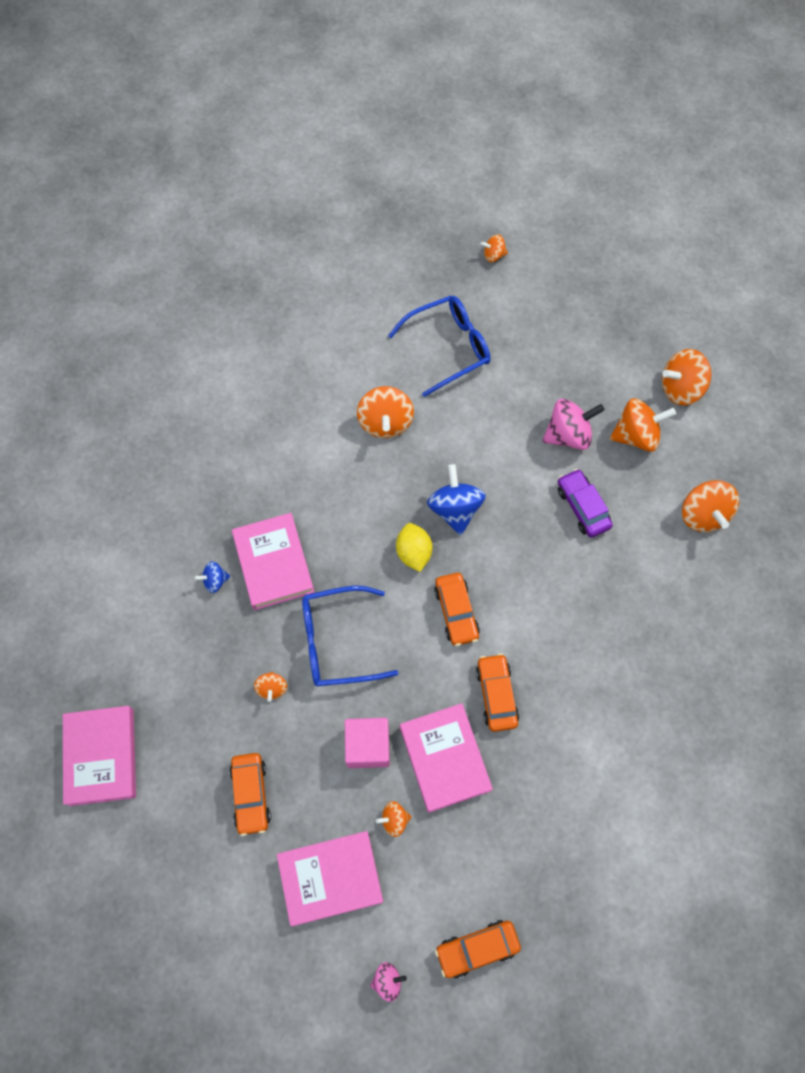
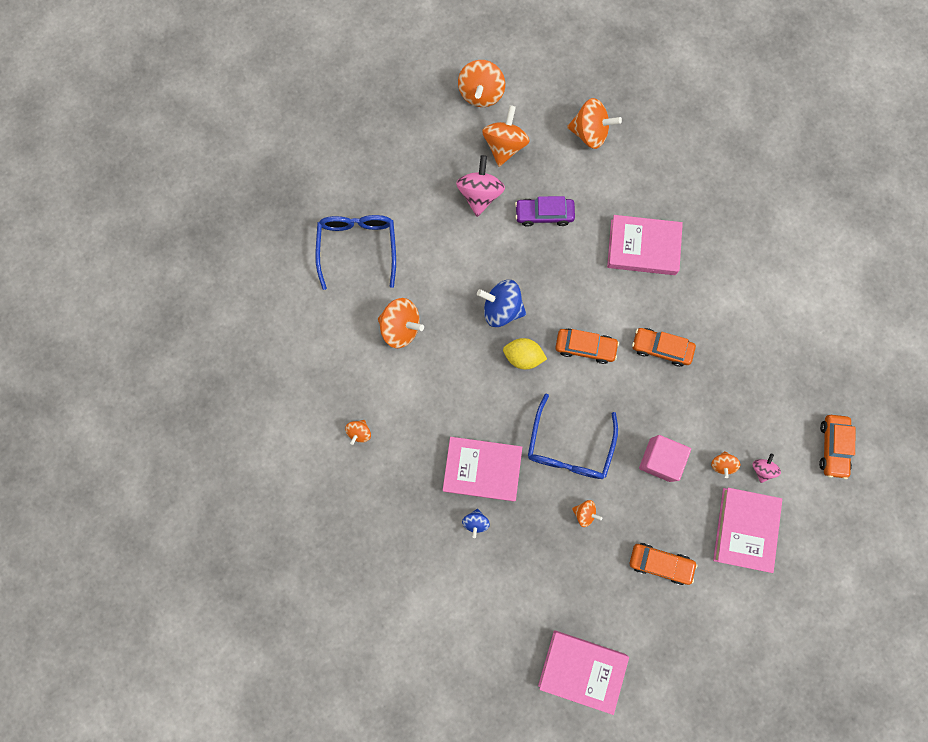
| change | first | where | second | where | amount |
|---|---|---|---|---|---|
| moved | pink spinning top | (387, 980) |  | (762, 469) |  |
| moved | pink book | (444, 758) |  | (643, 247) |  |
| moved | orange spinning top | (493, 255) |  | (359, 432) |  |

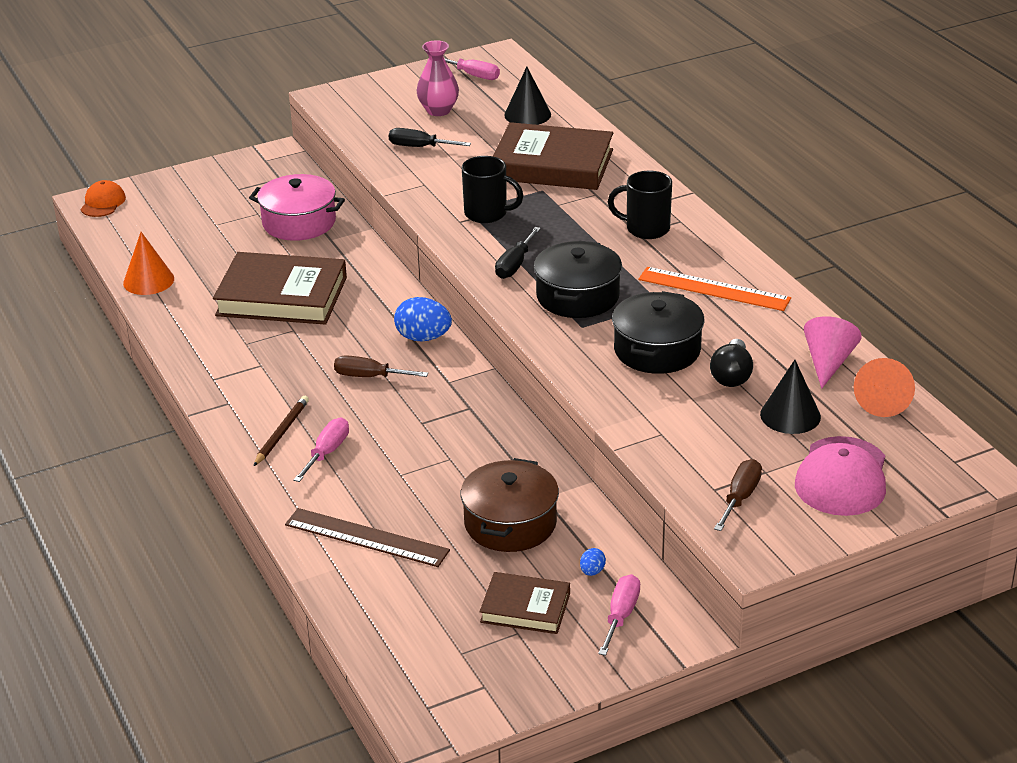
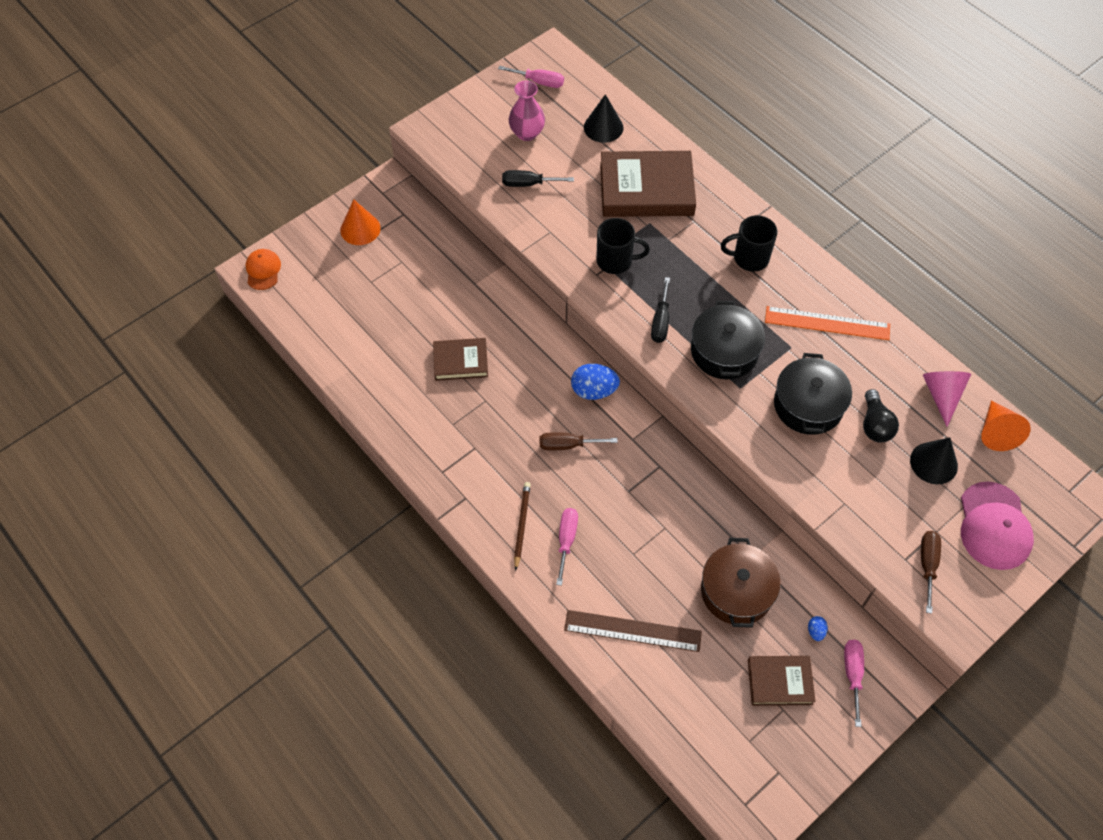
| change | first | where | second | where | amount |
|---|---|---|---|---|---|
| moved | orange cone | (148, 281) |  | (360, 229) |  |
| resized | brown book | (282, 296) |  | (460, 361) | x0.56 |
| removed | pink pot | (299, 222) |  |  |  |

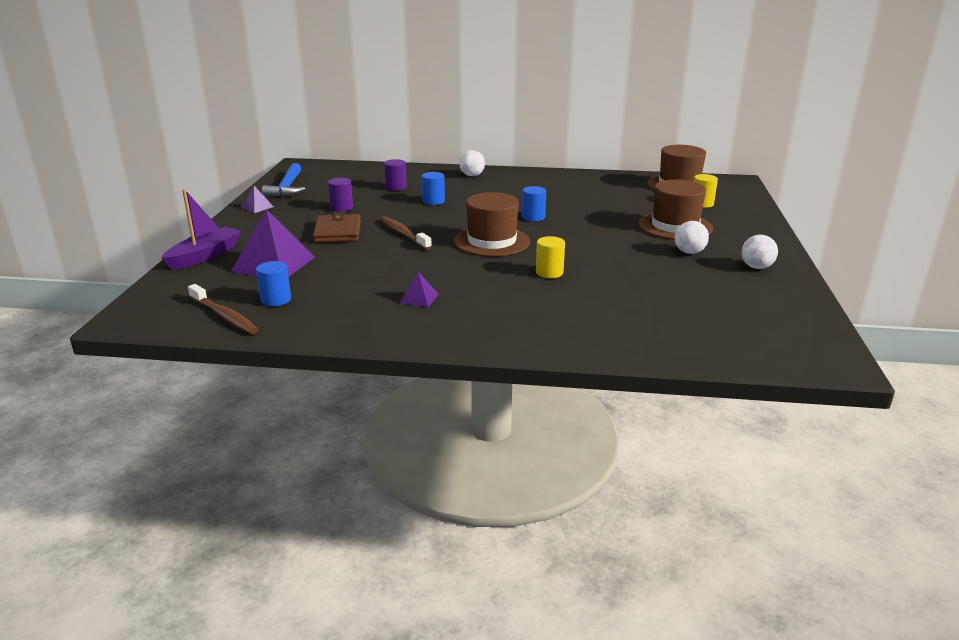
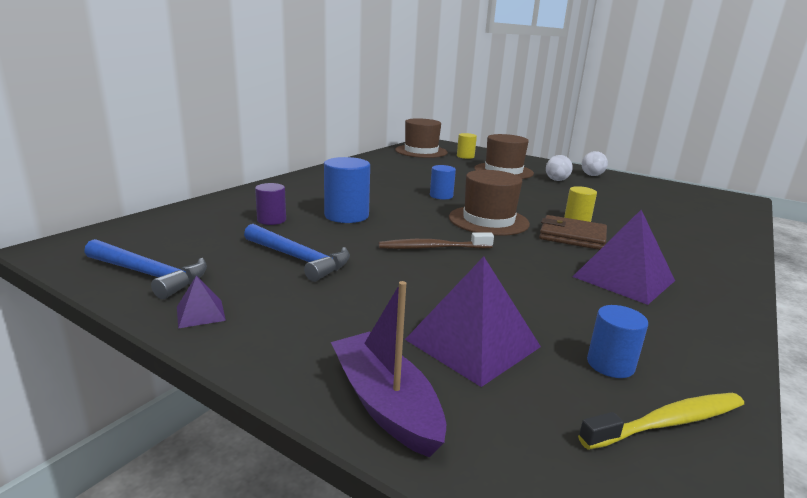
| change | first | where | second | where | amount |
|---|---|---|---|---|---|
| recoloured | brown toothbrush | (224, 316) | yellow toothbrush | (667, 422) |  |
| moved | brown wallet | (337, 232) |  | (572, 236) |  |
| replaced | purple cylinder | (341, 208) | blue hammer | (298, 259) |  |
| resized | purple pyramid | (419, 298) |  | (624, 278) | x2.14 |
| resized | blue cylinder | (433, 201) |  | (346, 216) | x1.64 |
| removed | white ball | (472, 175) |  |  |  |

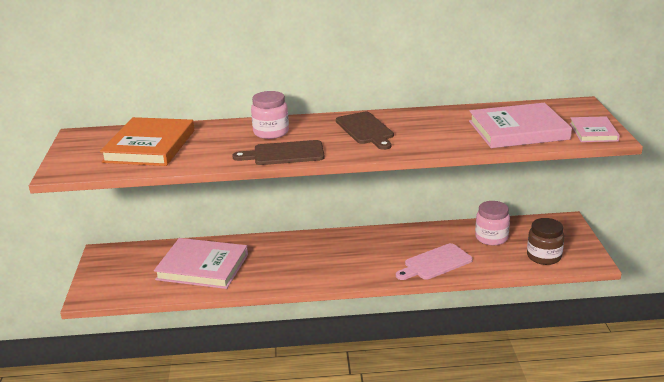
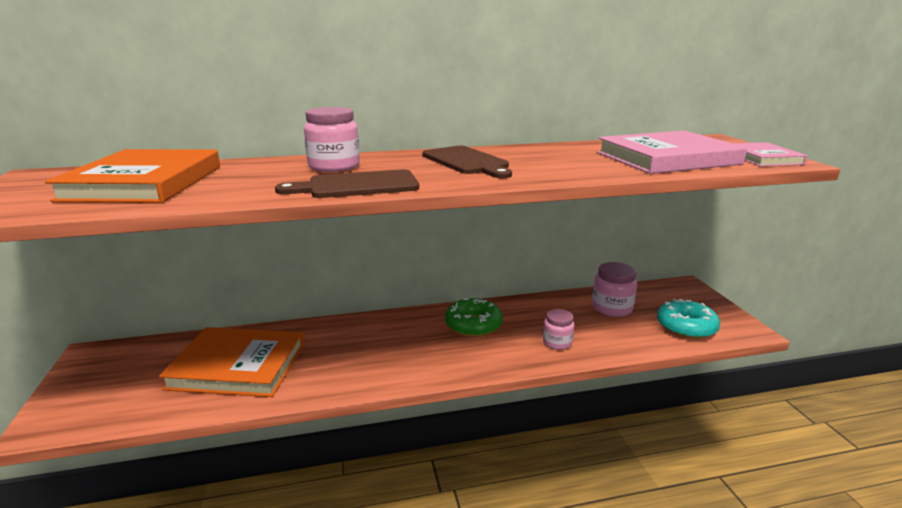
| change | first | where | second | where | amount |
|---|---|---|---|---|---|
| recoloured | pink book | (202, 267) | orange book | (238, 366) |  |
| replaced | pink cutting board | (435, 263) | pink jar | (557, 342) |  |
| replaced | brown jar | (544, 256) | turquoise donut | (686, 327) |  |
| added |  |  | green donut | (473, 325) |  |

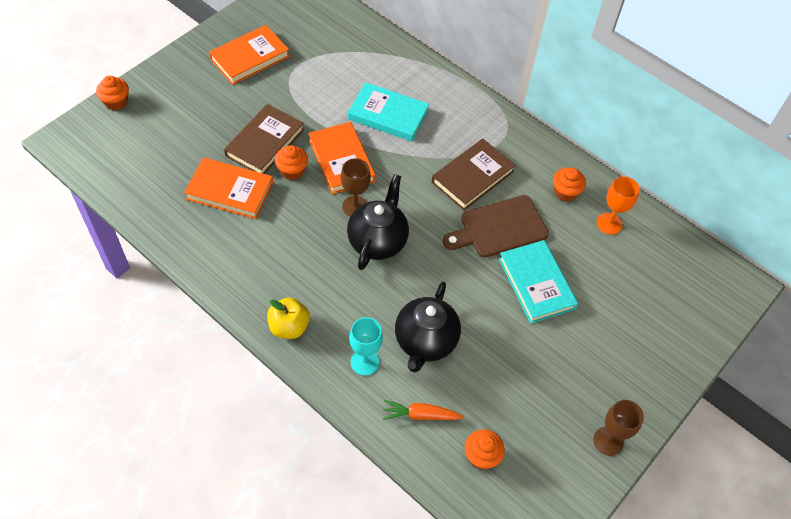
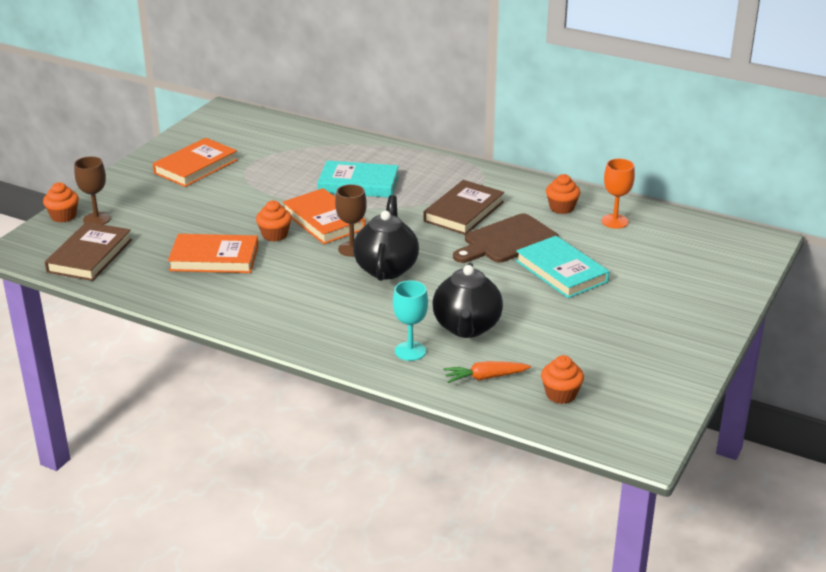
| change | first | where | second | where | amount |
|---|---|---|---|---|---|
| moved | brown book | (265, 143) |  | (89, 256) |  |
| removed | yellow apple | (289, 327) |  |  |  |
| moved | brown goblet | (608, 441) |  | (96, 219) |  |

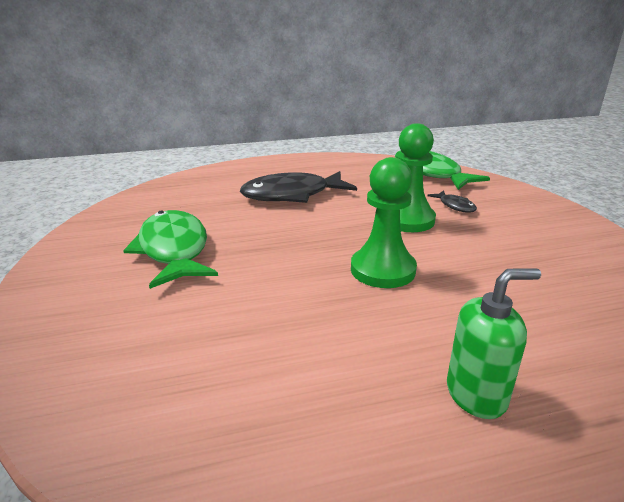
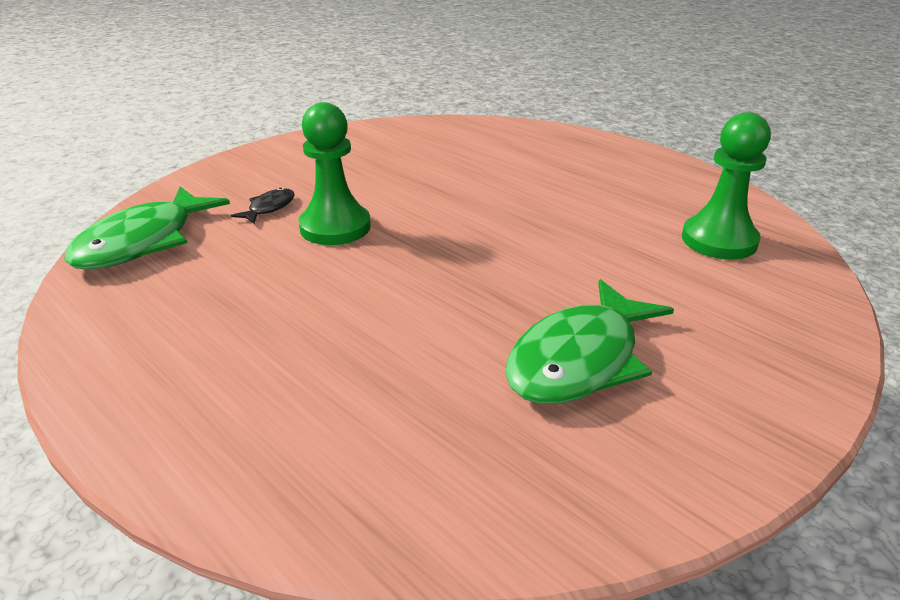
| change | first | where | second | where | amount |
|---|---|---|---|---|---|
| removed | black fish | (292, 195) |  |  |  |
| moved | green pawn | (383, 270) |  | (719, 240) |  |
| removed | green soap dispenser | (476, 395) |  |  |  |

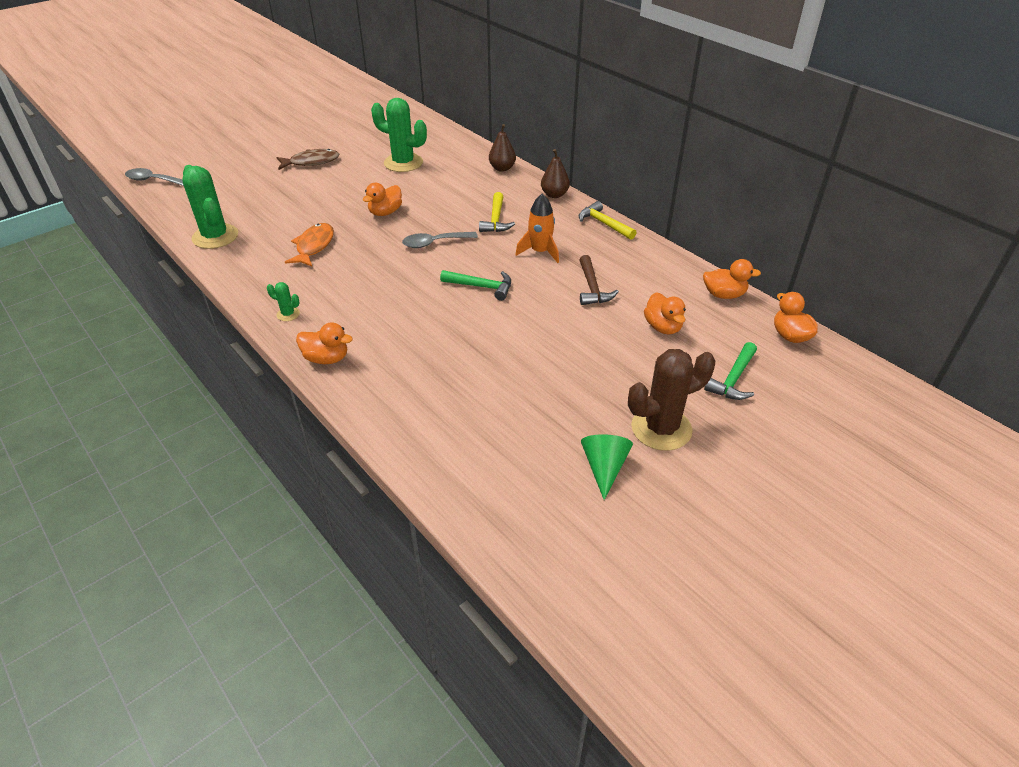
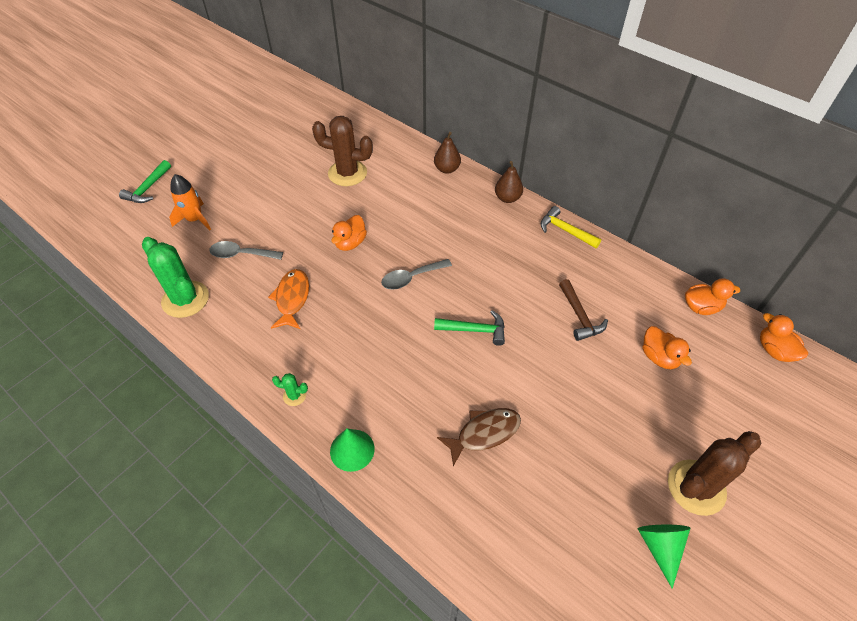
| change | first | where | second | where | amount |
|---|---|---|---|---|---|
| moved | grey spoon | (153, 180) |  | (241, 254) |  |
| moved | brown fish | (311, 162) |  | (484, 433) |  |
| replaced | orange duck | (326, 358) | green cone | (352, 450) |  |
| recoloured | green cactus | (403, 163) | brown cactus | (347, 173) |  |
| removed | yellow hammer | (496, 220) |  |  |  |
| moved | orange rocket | (540, 252) |  | (195, 220) |  |
| moved | green hammer | (733, 379) |  | (148, 188) |  |

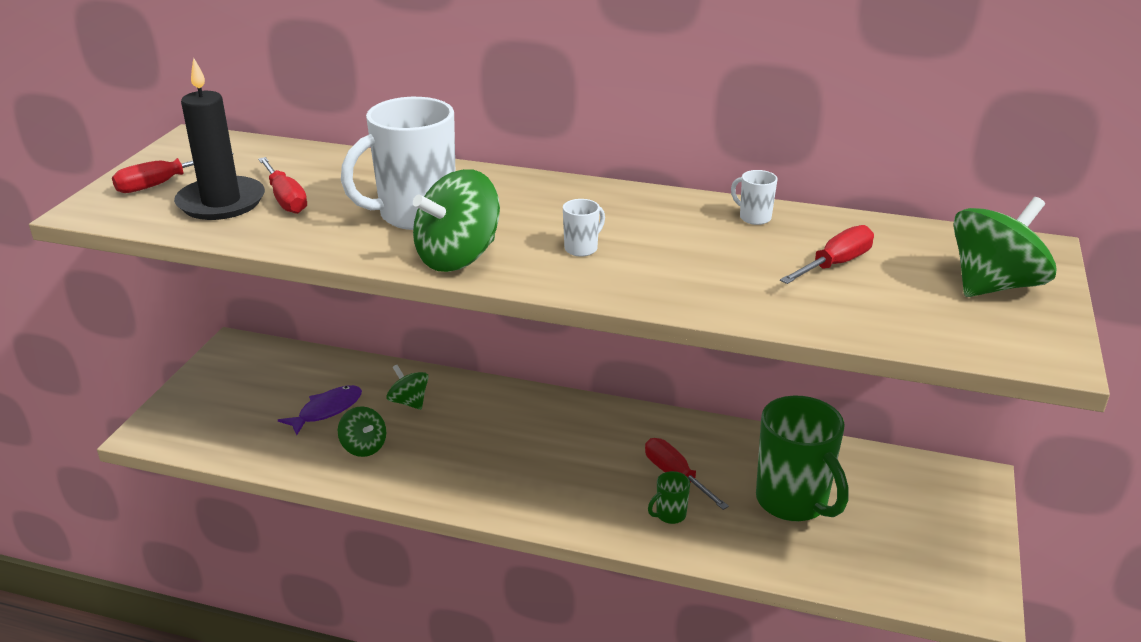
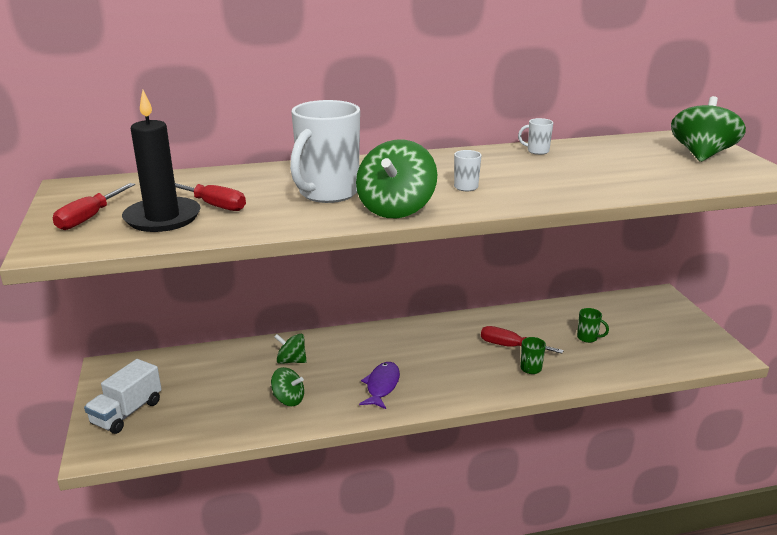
| change | first | where | second | where | amount |
|---|---|---|---|---|---|
| moved | purple fish | (327, 410) |  | (382, 386) |  |
| resized | green mug | (793, 502) |  | (588, 338) | x0.42 |
| removed | red screwdriver | (835, 264) |  |  |  |
| added |  |  | white truck | (127, 412) |  |

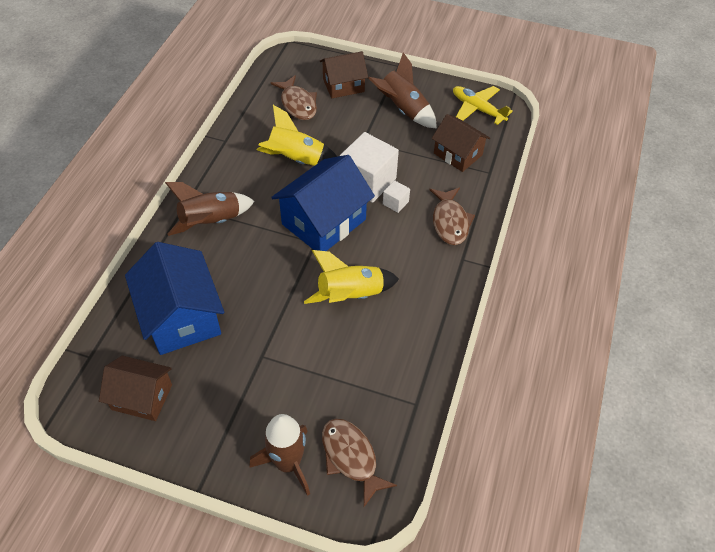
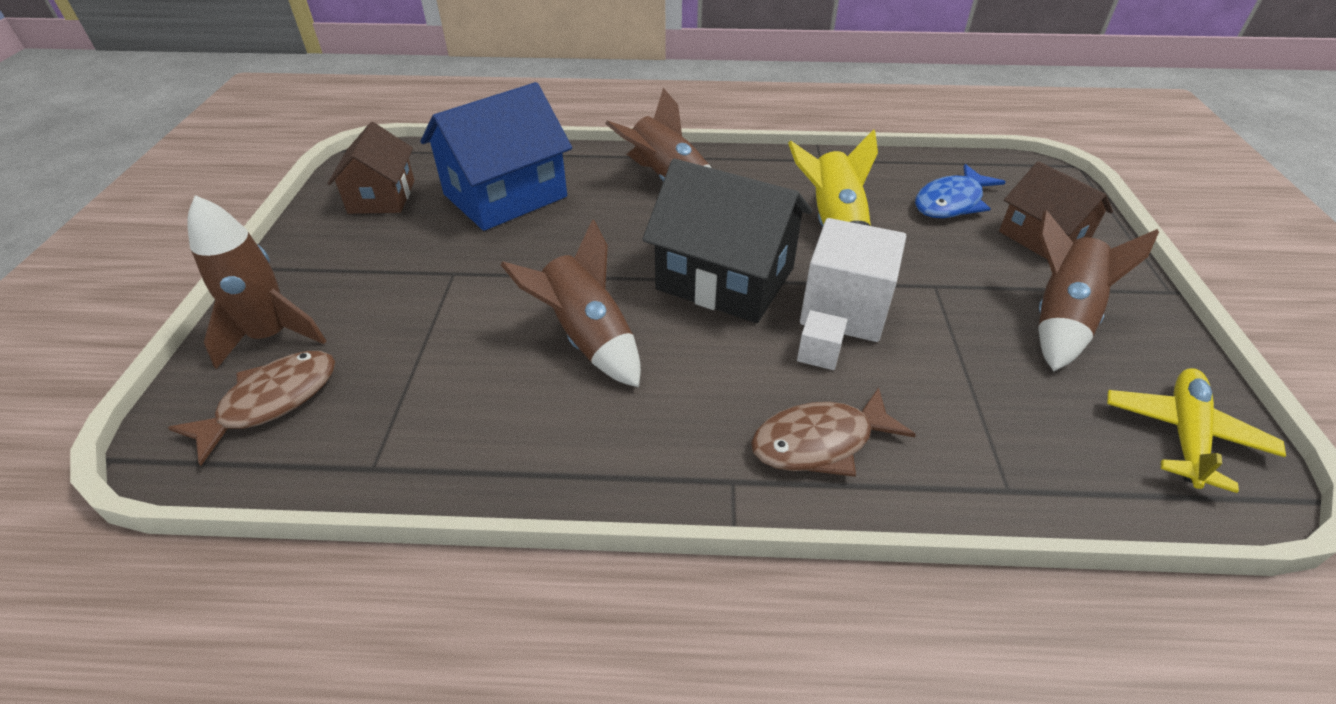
| change | first | where | second | where | amount |
|---|---|---|---|---|---|
| recoloured | brown fish | (297, 104) | blue fish | (951, 202) |  |
| recoloured | blue house | (324, 222) | black house | (725, 278) |  |
| recoloured | yellow rocket | (350, 295) | brown rocket | (587, 338) |  |
| removed | brown house | (458, 154) |  |  |  |

